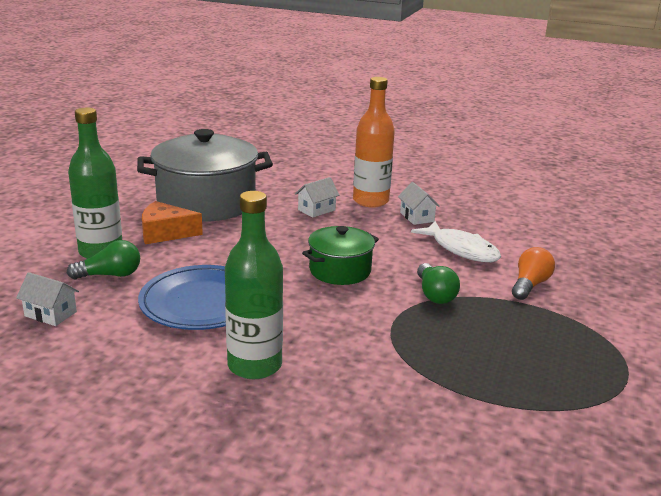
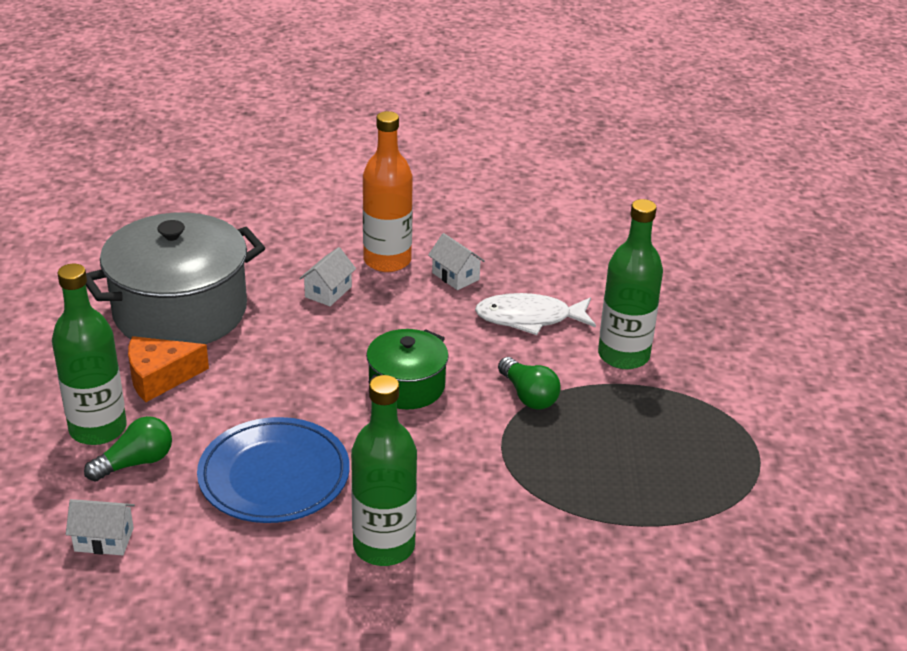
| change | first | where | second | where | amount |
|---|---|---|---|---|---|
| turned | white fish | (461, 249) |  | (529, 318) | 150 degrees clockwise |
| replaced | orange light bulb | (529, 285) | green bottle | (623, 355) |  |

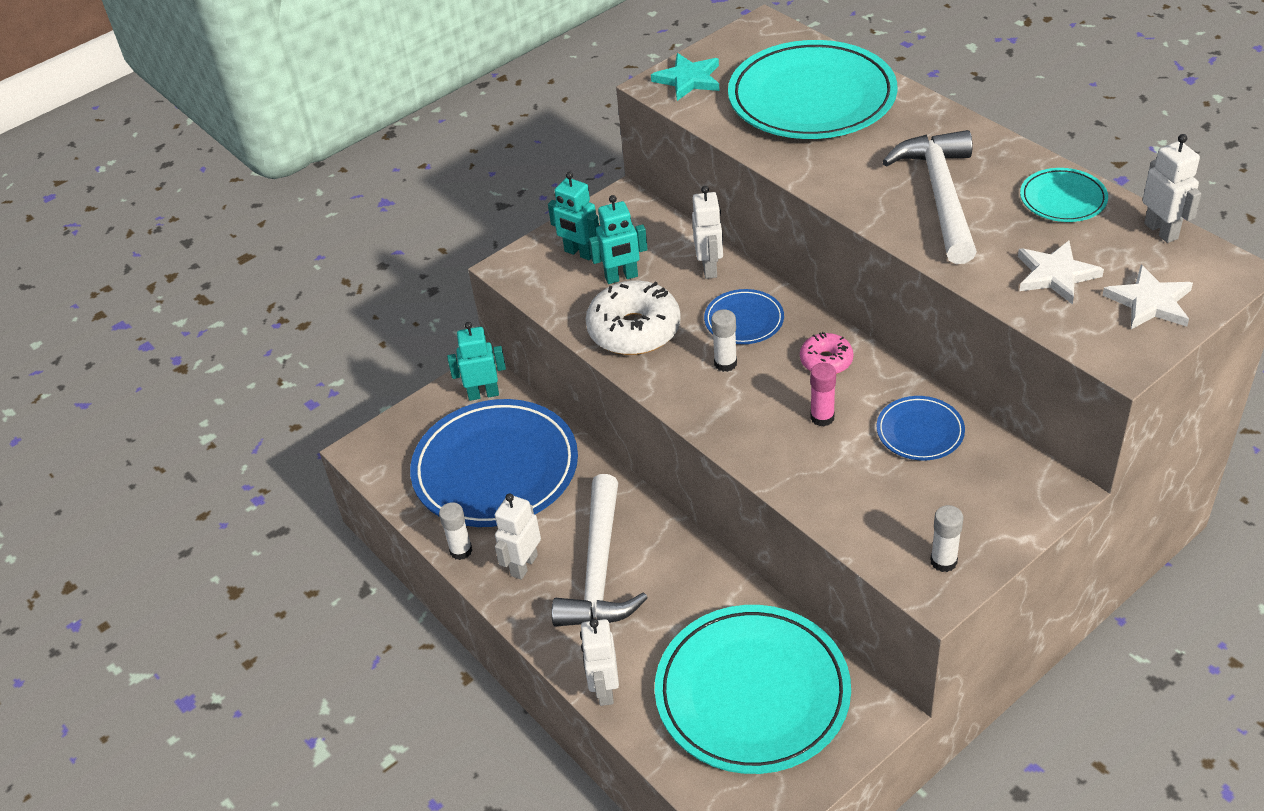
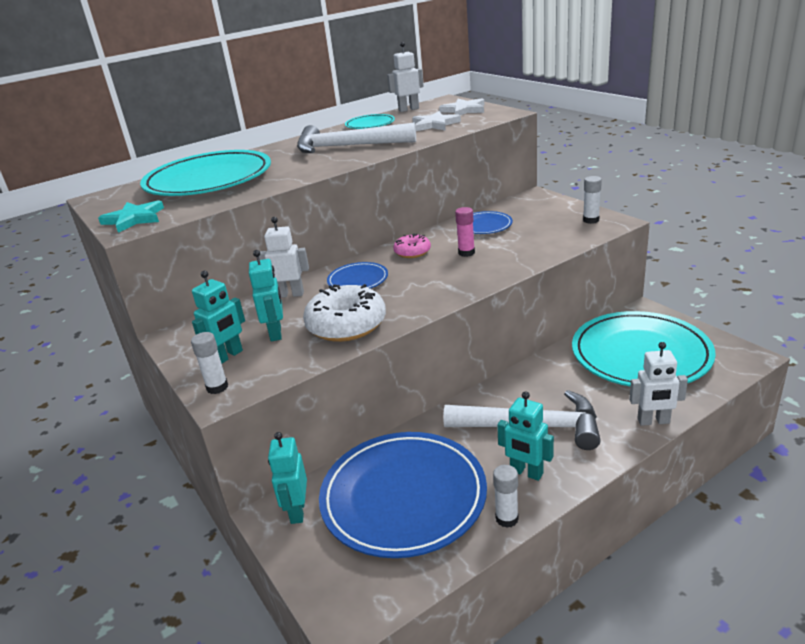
| change | first | where | second | where | amount |
|---|---|---|---|---|---|
| recoloured | white robot | (523, 565) | turquoise robot | (526, 472) |  |
| moved | white glue stick | (725, 363) |  | (217, 387) |  |

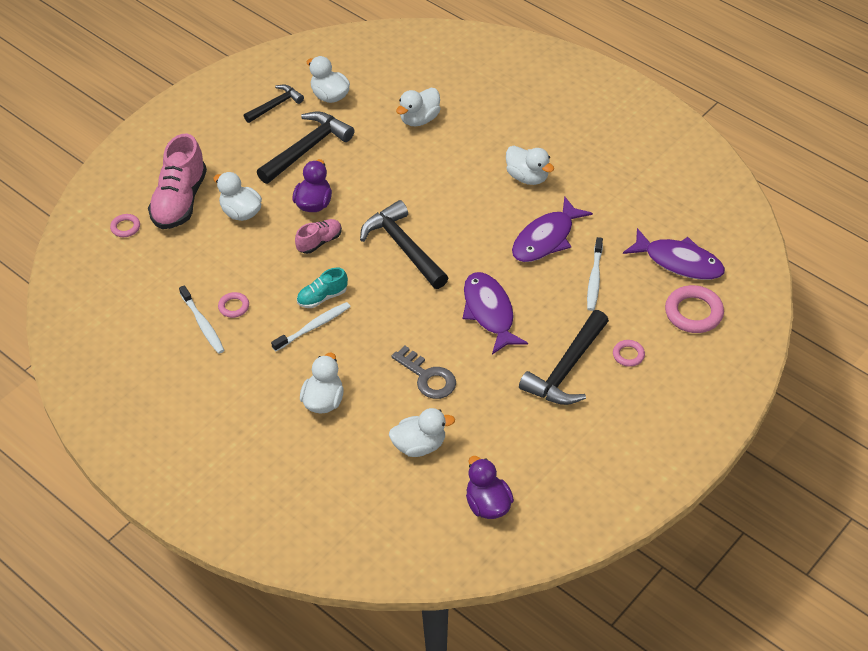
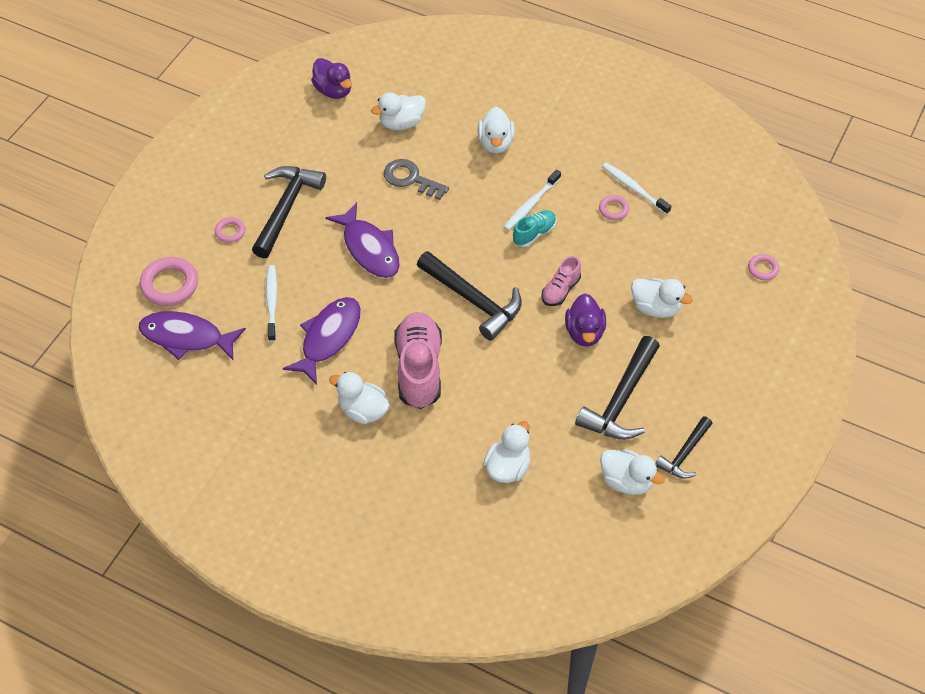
| change | first | where | second | where | amount |
|---|---|---|---|---|---|
| moved | pink shoe | (180, 201) |  | (419, 369) |  |

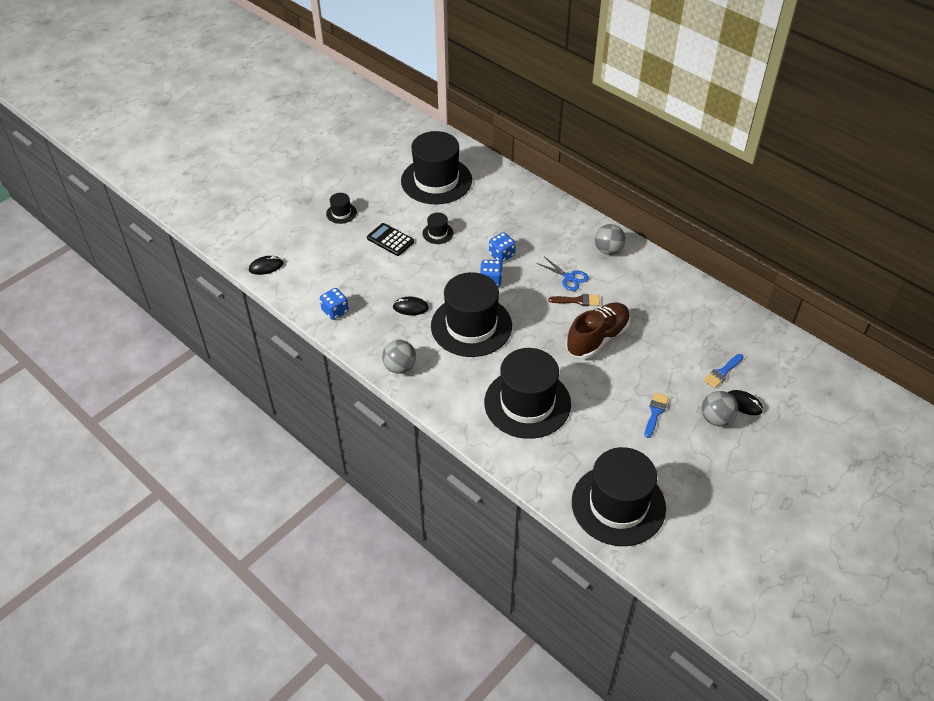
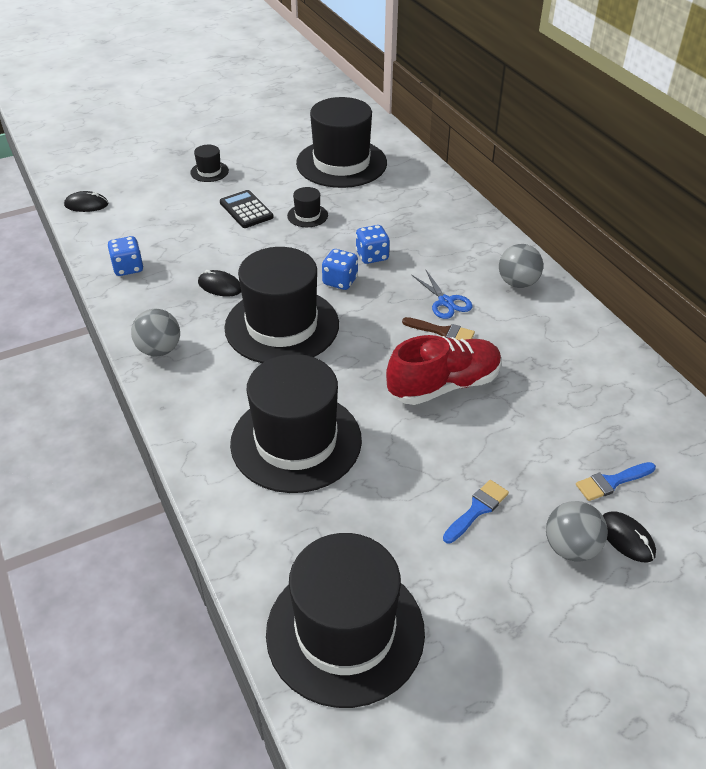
| change | first | where | second | where | amount |
|---|---|---|---|---|---|
| recoloured | brown shoe | (597, 338) | red shoe | (444, 385) |  |

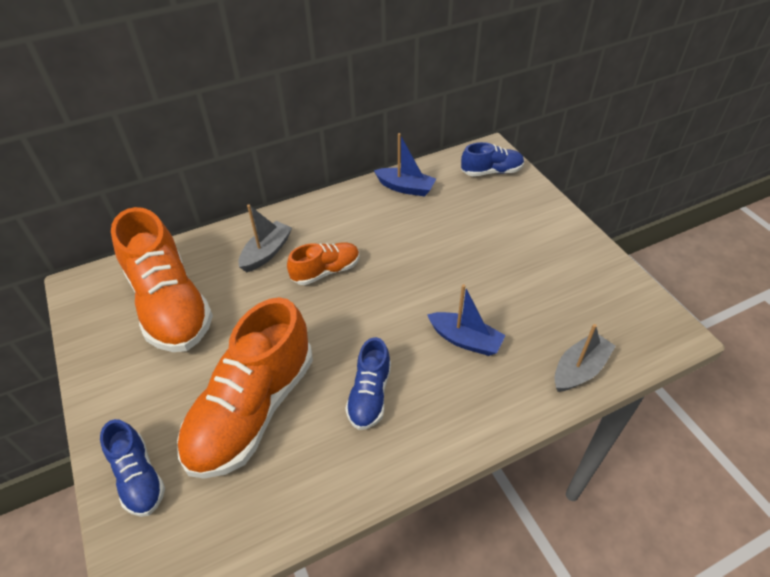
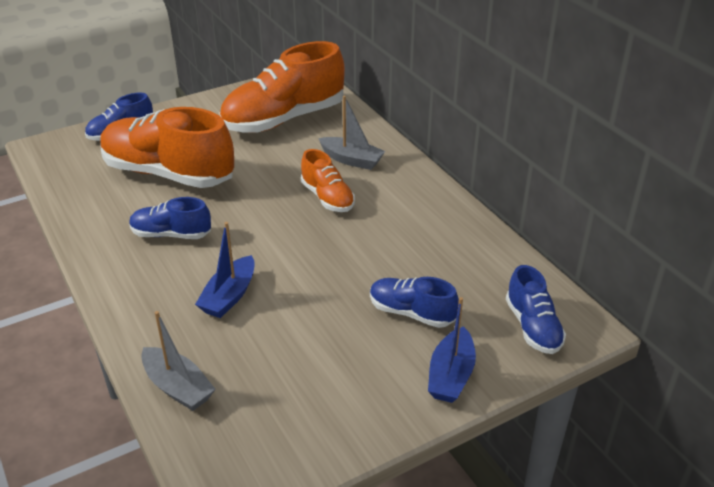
| change | first | where | second | where | amount |
|---|---|---|---|---|---|
| moved | blue boat | (405, 188) |  | (451, 375) |  |
| added |  |  | blue shoe | (411, 313) |  |

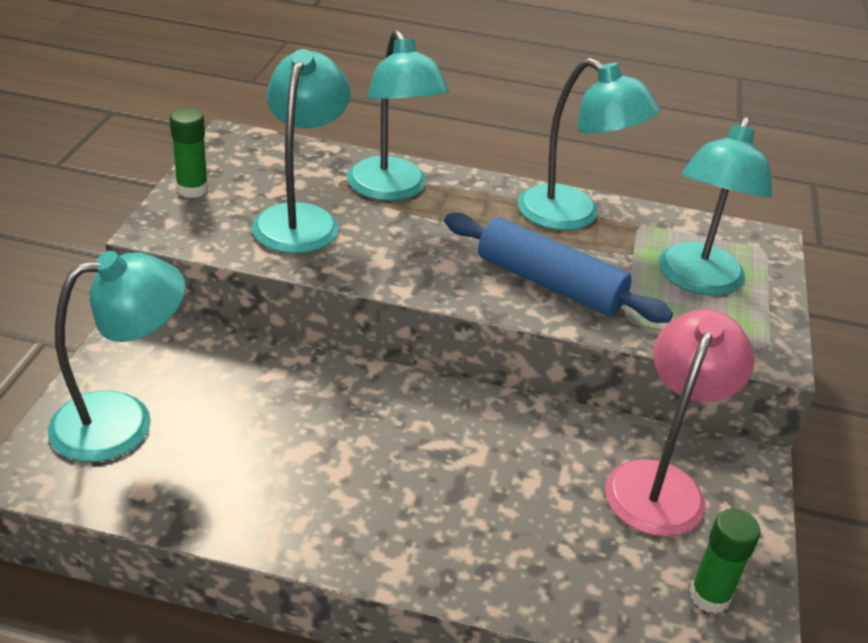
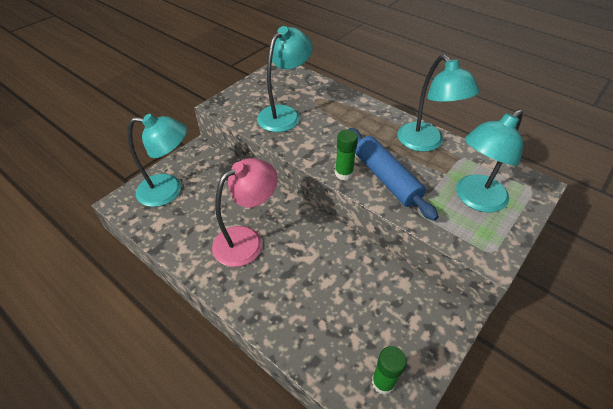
| change | first | where | second | where | amount |
|---|---|---|---|---|---|
| moved | green glue stick | (192, 189) |  | (344, 173) |  |
| removed | turquoise lamp | (392, 190) |  |  |  |
| moved | pink lamp | (660, 483) |  | (247, 240) |  |

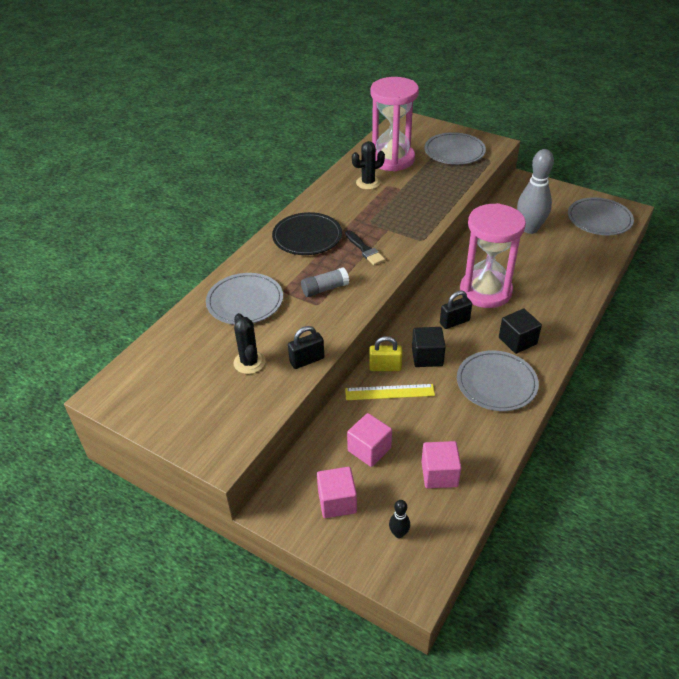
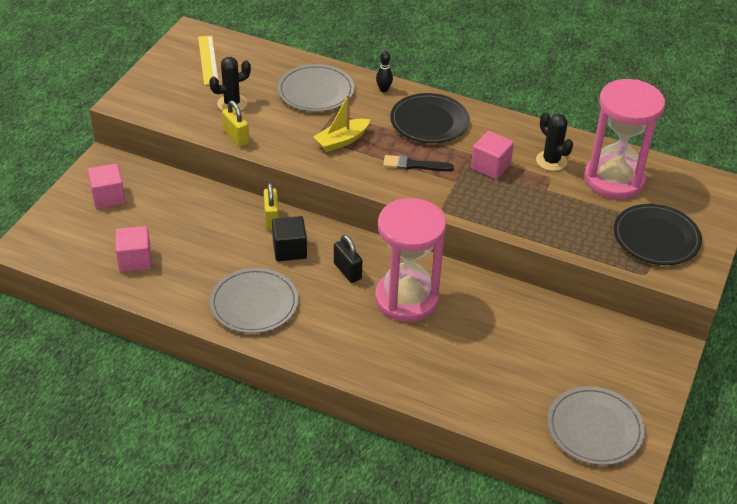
| change | first | where | second | where | amount |
|---|---|---|---|---|---|
| recoloured | black padlock | (307, 360) | yellow padlock | (236, 137) |  |
| replaced | grey glue stick | (325, 289) | yellow boat | (341, 141) |  |
| turned | black brush | (364, 249) |  | (414, 165) | 45 degrees clockwise |
| moved | yellow ruler | (389, 392) |  | (208, 60) |  |
| moved | pink cube | (369, 449) |  | (490, 166) |  |
| moved | black bowling pin | (399, 533) |  | (384, 89) |  |
| recoloured | grey plate | (454, 151) | black plate | (656, 238) |  |
| removed | black cube | (517, 341) |  |  |  |
| removed | grey bowling pin | (529, 229) |  |  |  |

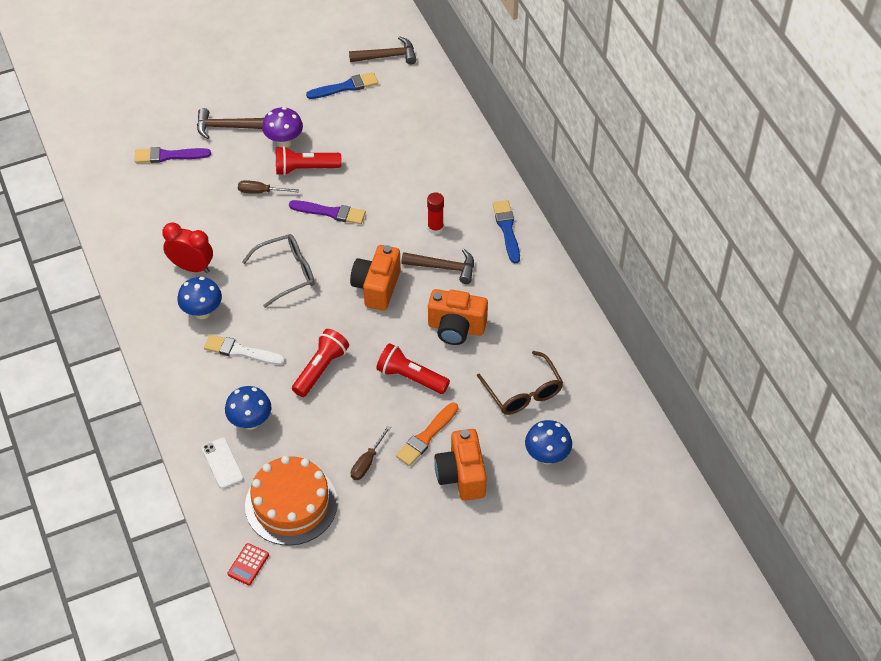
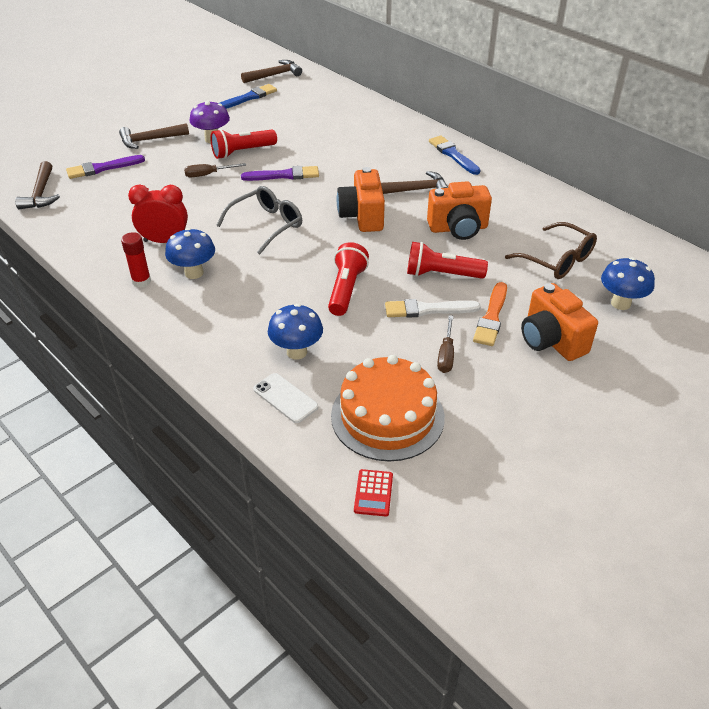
| change | first | where | second | where | amount |
|---|---|---|---|---|---|
| moved | white brush | (241, 351) |  | (427, 310) |  |
| moved | red glue stick | (435, 228) |  | (141, 281) |  |
| added |  |  | brown hammer | (41, 193) |  |

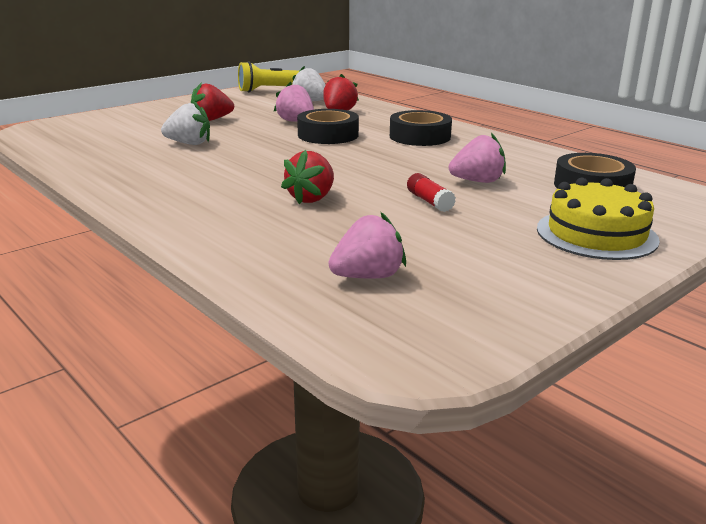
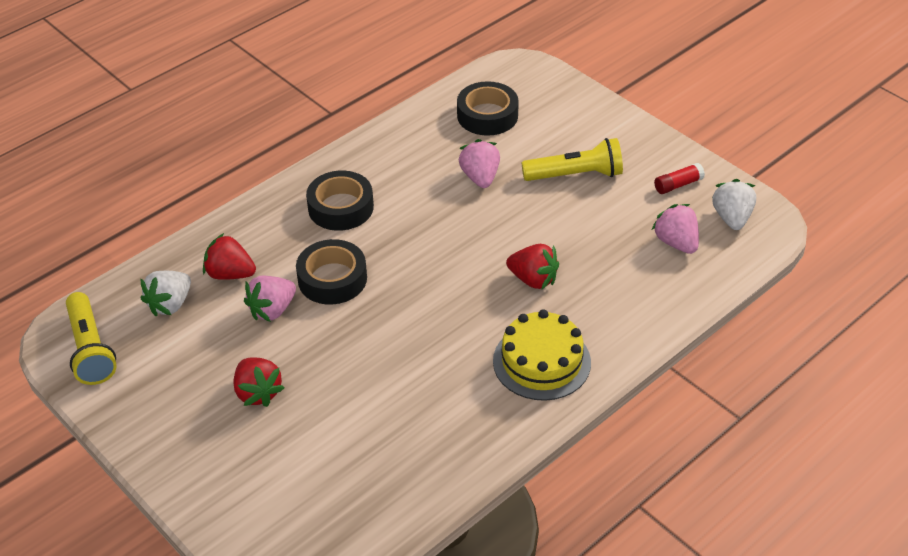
| change | first | where | second | where | amount |
|---|---|---|---|---|---|
| moved | white strawberry | (189, 143) |  | (732, 218) |  |
| moved | red glue stick | (429, 201) |  | (678, 185) |  |
| moved | yellow cake | (596, 234) |  | (541, 362) |  |
| added |  |  | yellow flashlight | (575, 175) |  |

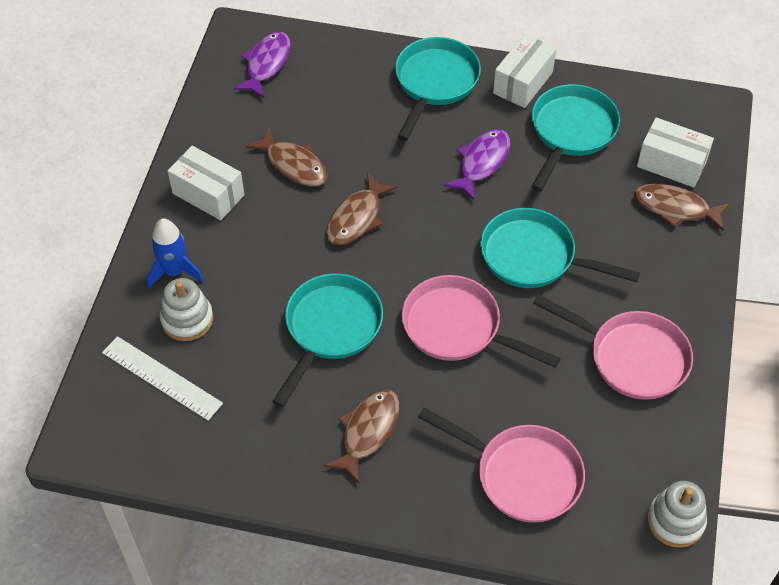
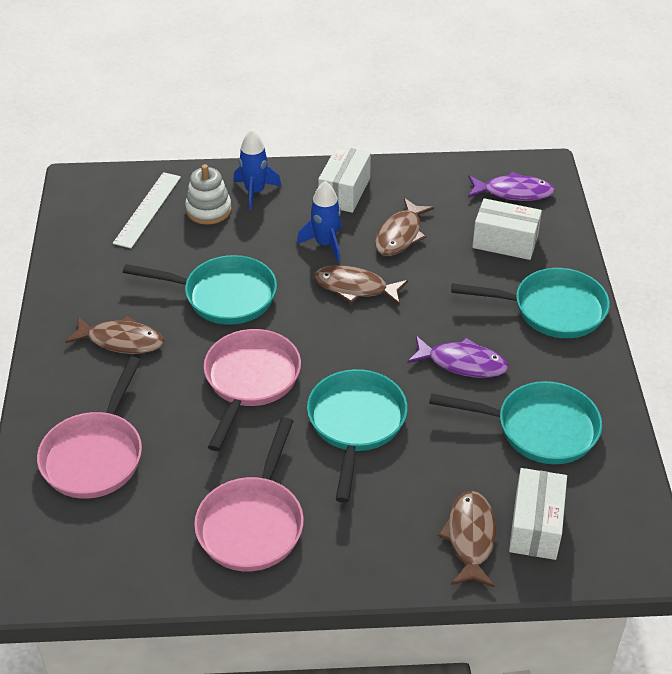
| change | first | where | second | where | amount |
|---|---|---|---|---|---|
| moved | white box | (523, 82) |  | (505, 242) |  |
| removed | white stacking toy | (675, 521) |  |  |  |
| added |  |  | blue rocket | (325, 244) |  |

